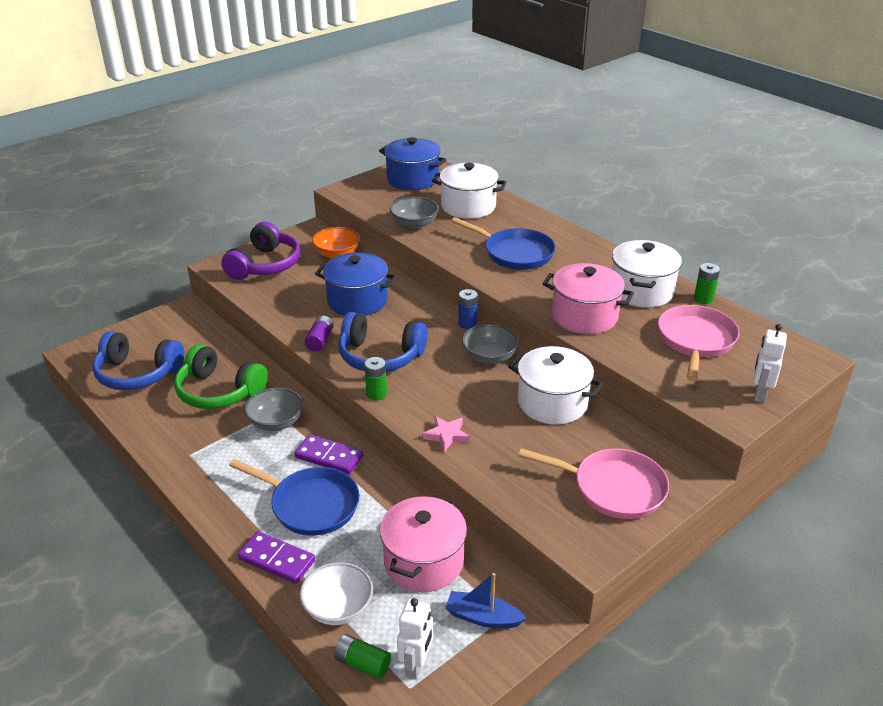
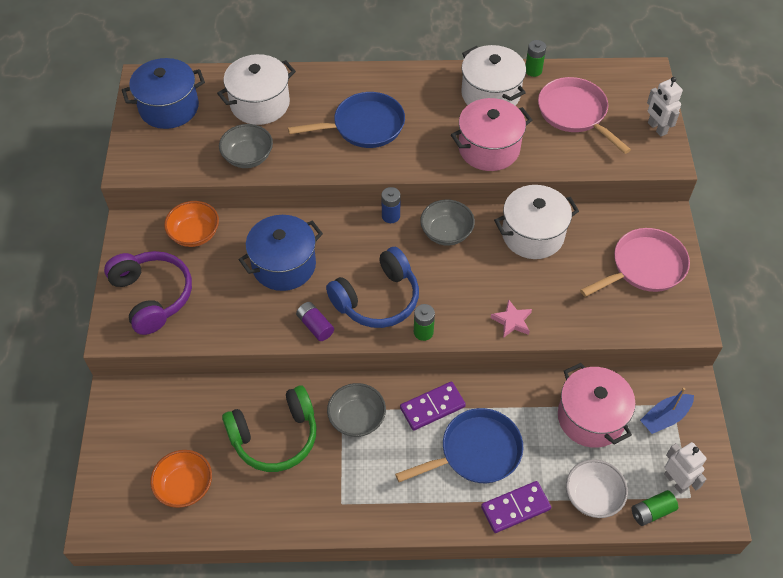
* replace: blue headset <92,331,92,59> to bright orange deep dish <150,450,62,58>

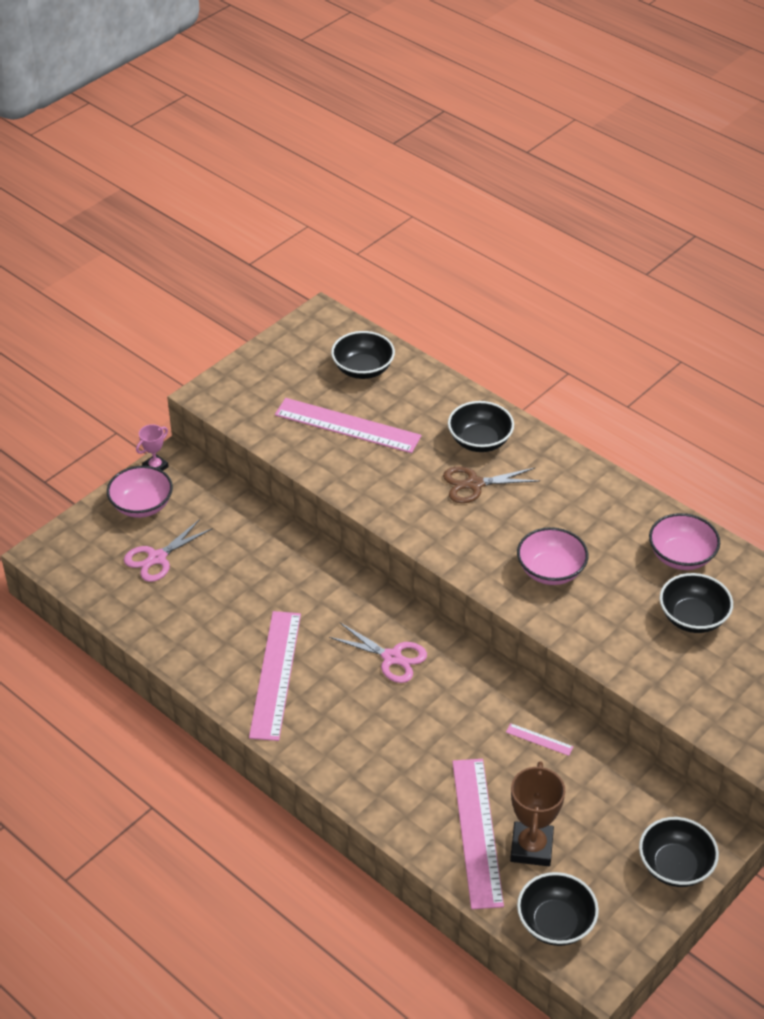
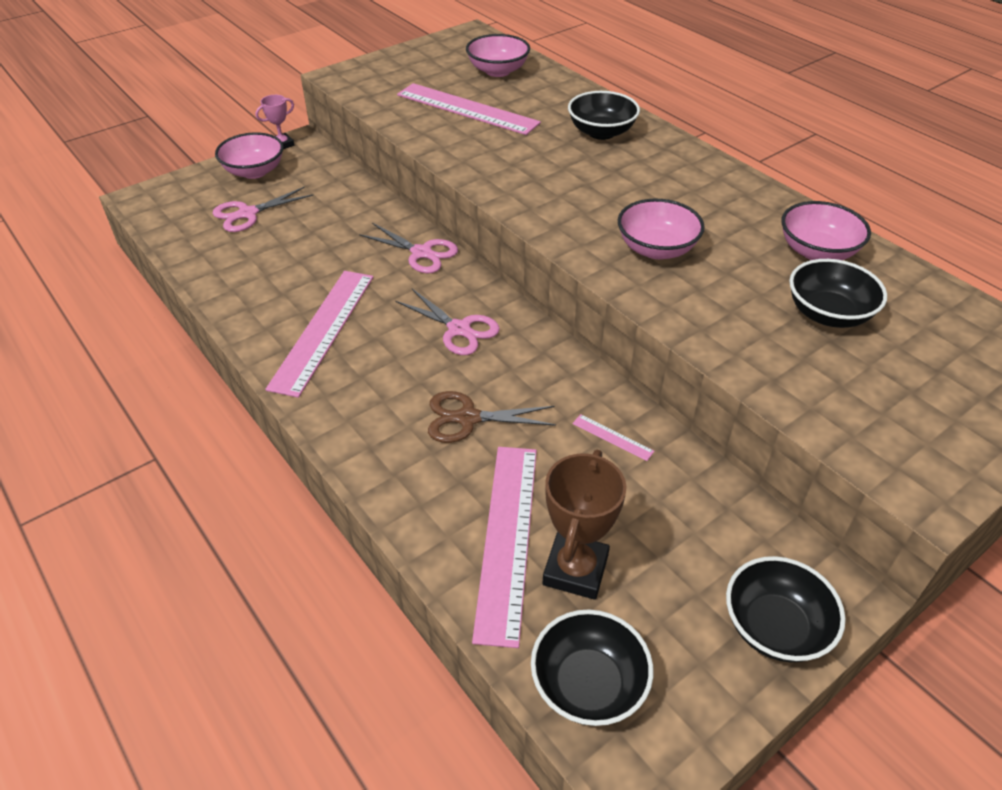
* recolor: jet-black deep dish <331,331,64,48> to rosy deep dish <466,34,64,43>
* move: russet scissors <443,466,97,37> to <428,391,128,52>
* insert: rosy scissors <359,223,99,51>

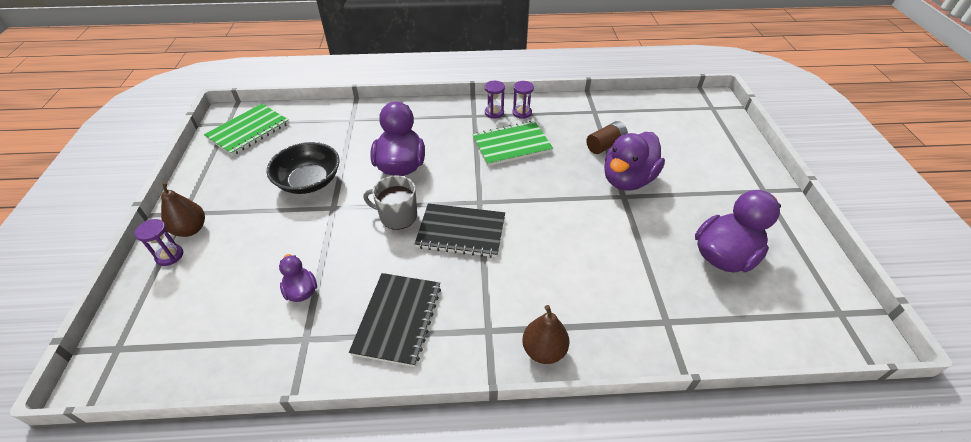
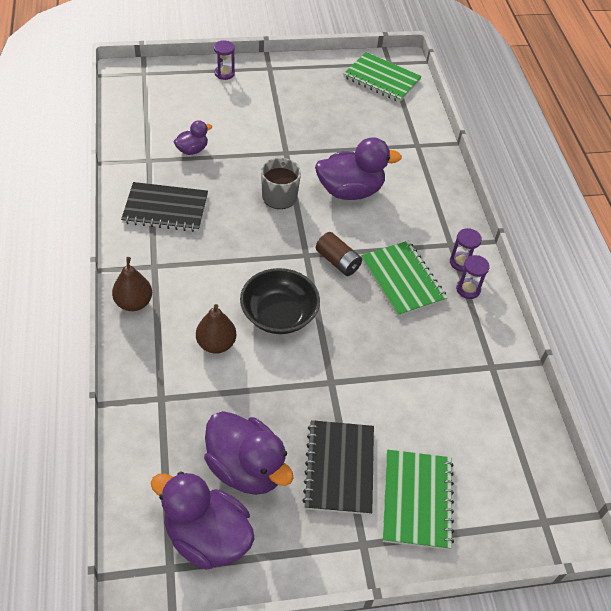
* move: russet battery <586,121,42,33> to <316,232,46,44>
* move: purple toy duck <604,132,61,59> to <151,471,104,99>
* move: jet-black deep dish <266,142,74,52> to <240,268,80,66>
* move: russet pear <161,181,44,56> to <196,304,40,50>
* move: jet-black exercise book <415,203,90,55> to <302,420,72,95>
* insert: leaf-green exercise book <383,450,71,100>

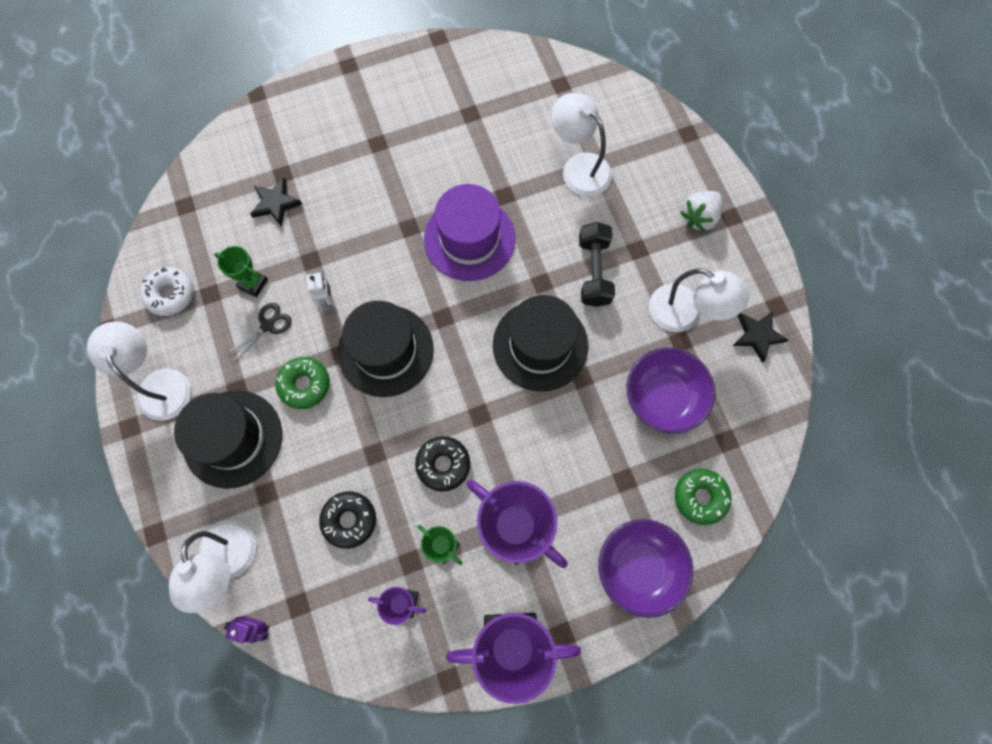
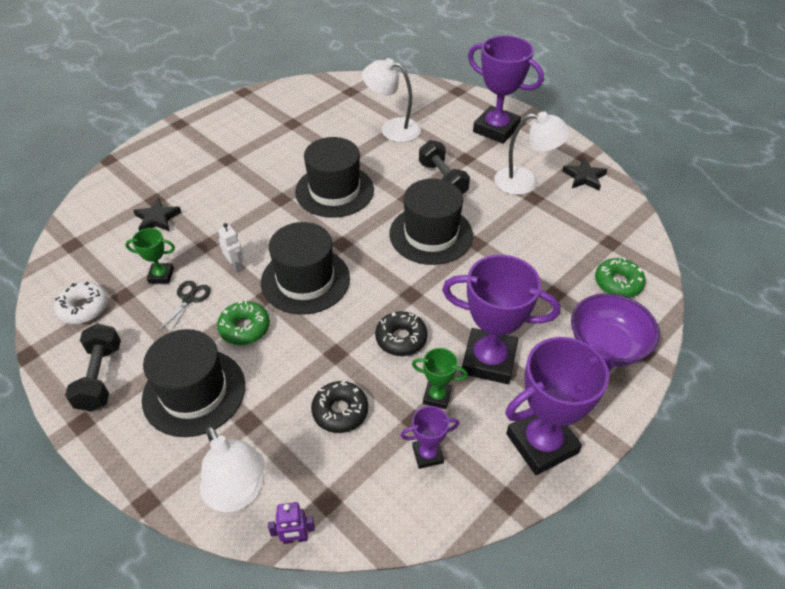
* recolor: purple top hat <424,184,92,97> to jet-black top hat <295,137,79,81>
* replace: pure white strawberry <680,191,42,41> to purple prize cup <468,35,76,109>
* replace: pure white reading lamp <87,322,104,99> to jet-black free weight <65,323,56,89>
* delete: purple deep dish <626,348,89,86>

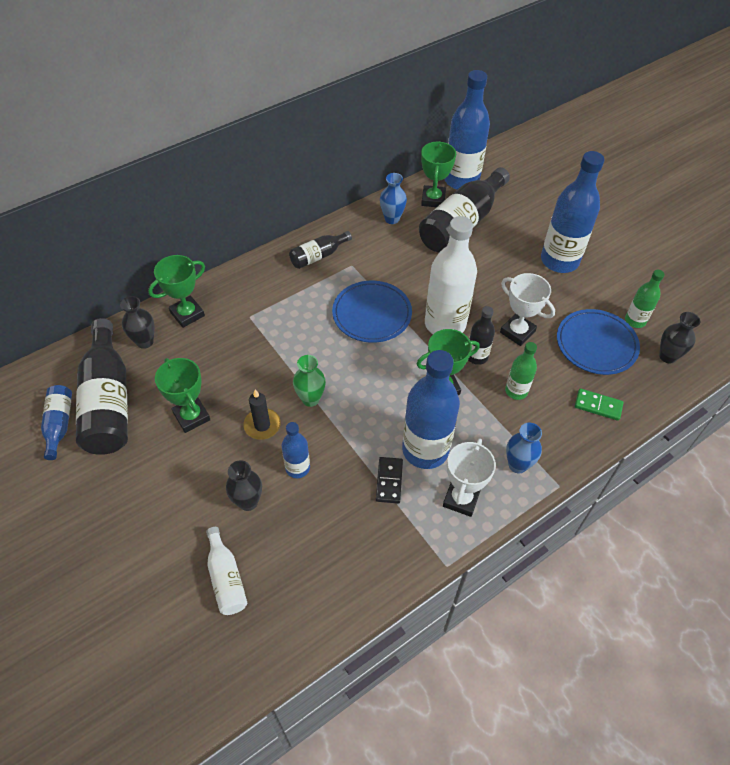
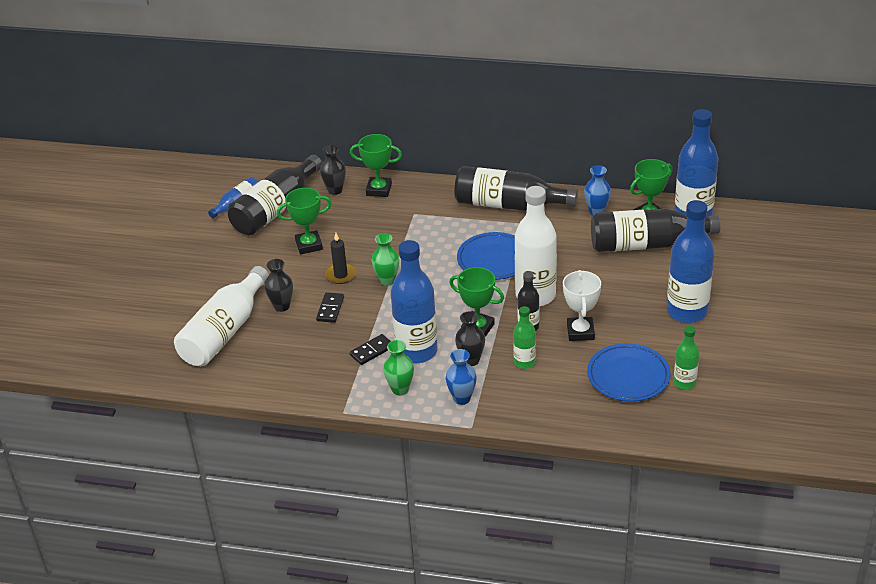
* resize: jet-black bottle <289,231,63,38> = <454,166,124,45> x1.94
* move: jet-black tall vase <659,312,41,52> to <455,311,30,55>
* rotate: leaf-green prize cup <155,358,55,75> = <277,188,55,66> 60 degrees clockwise
* delete: leaf-green domino tile <575,388,49,33>
* replace: blue bottle <282,422,28,56> to jet-black domino tile <316,292,28,31>
* replace: pure white prize cup <443,438,53,79> to leaf-green tall vase <383,340,31,56>
* resize: pure white bottle <206,527,41,88> = <174,266,95,100> x1.94

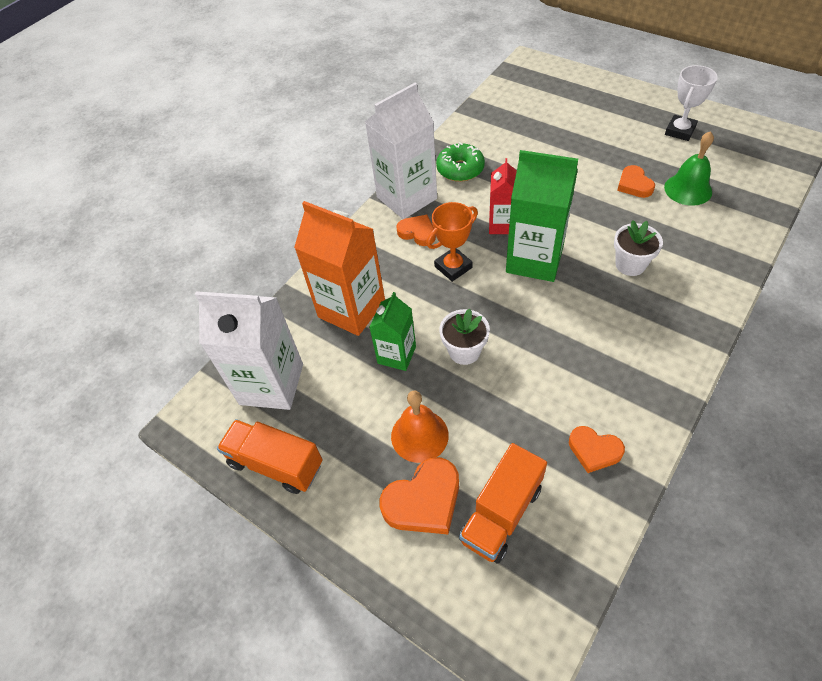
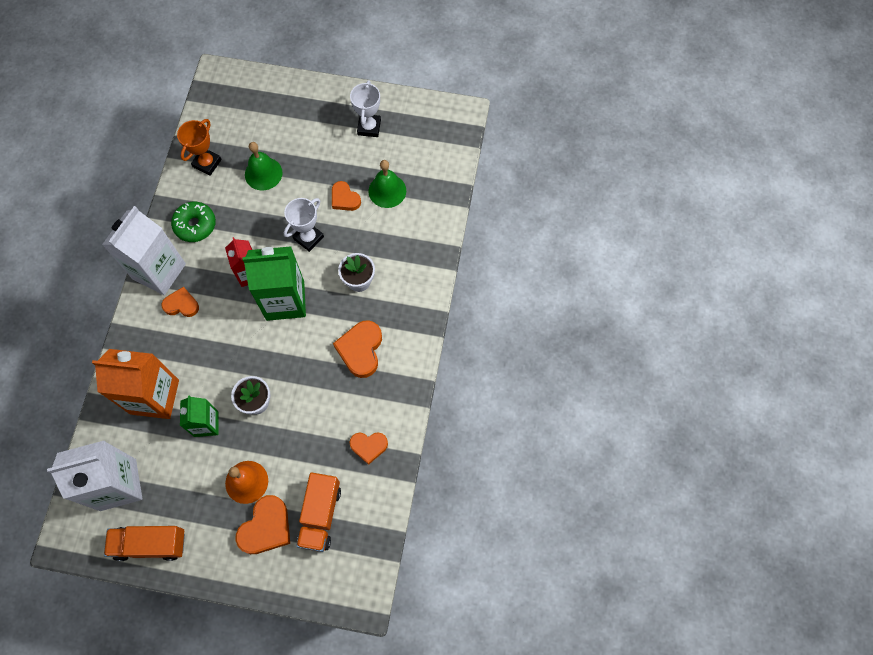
* move: bright orange prize cup <426,202,52,80> to <177,119,45,57>
* insert: leaf-green school bell <245,142,38,48>
* insert: pure white prize cup <284,198,40,54>
* insert: bright orange love heart <333,320,49,58>

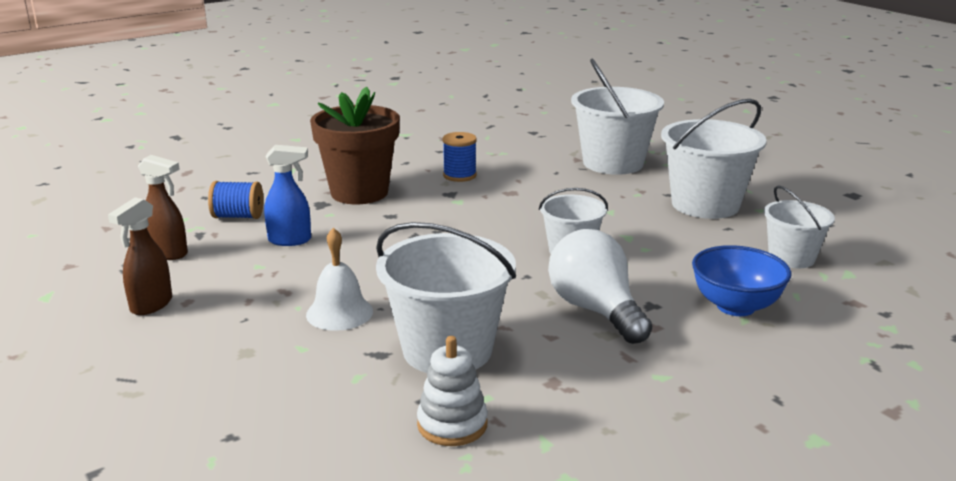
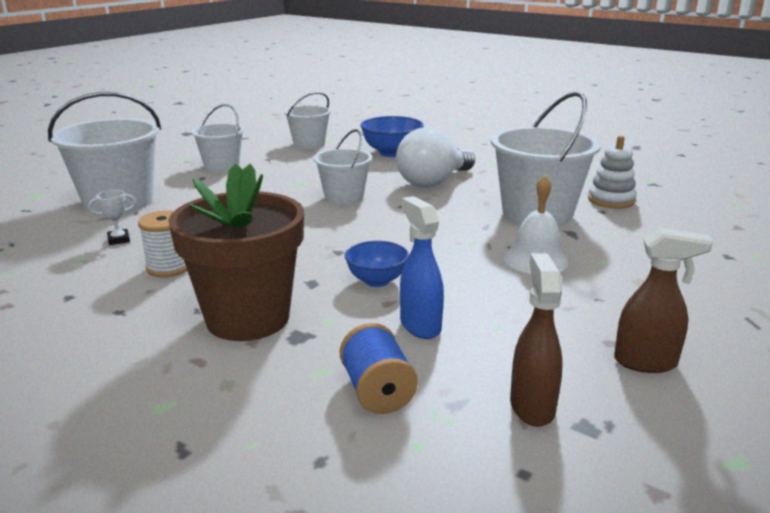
* resize: pure white sand bucket <661,99,106,120> = <191,104,54,68> x0.59
* recolor: blue reel of thread <443,132,34,50> to pure white reel of thread <138,210,49,67>
* insert: pure white prize cup <88,190,48,55>
* insert: blue deep dish <345,241,64,46>

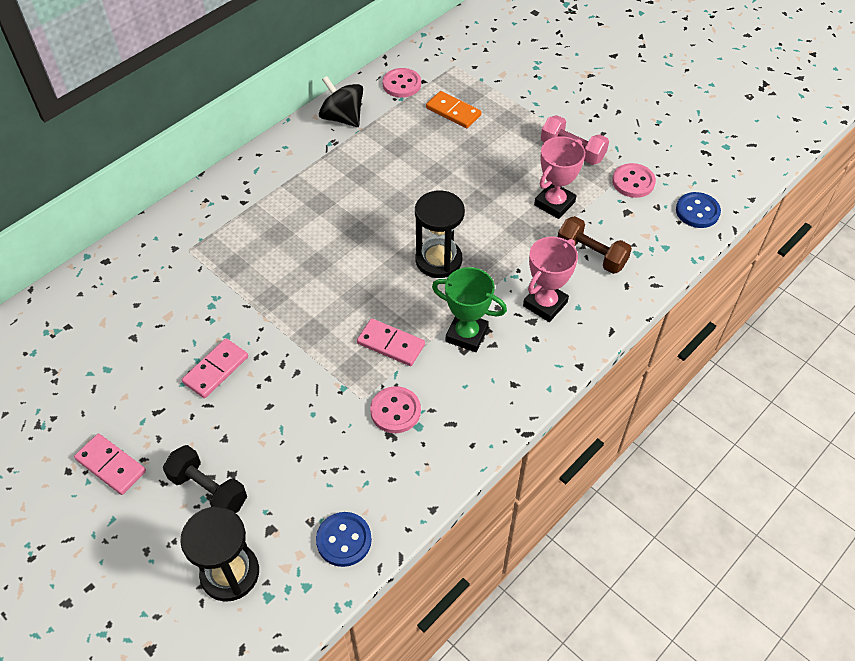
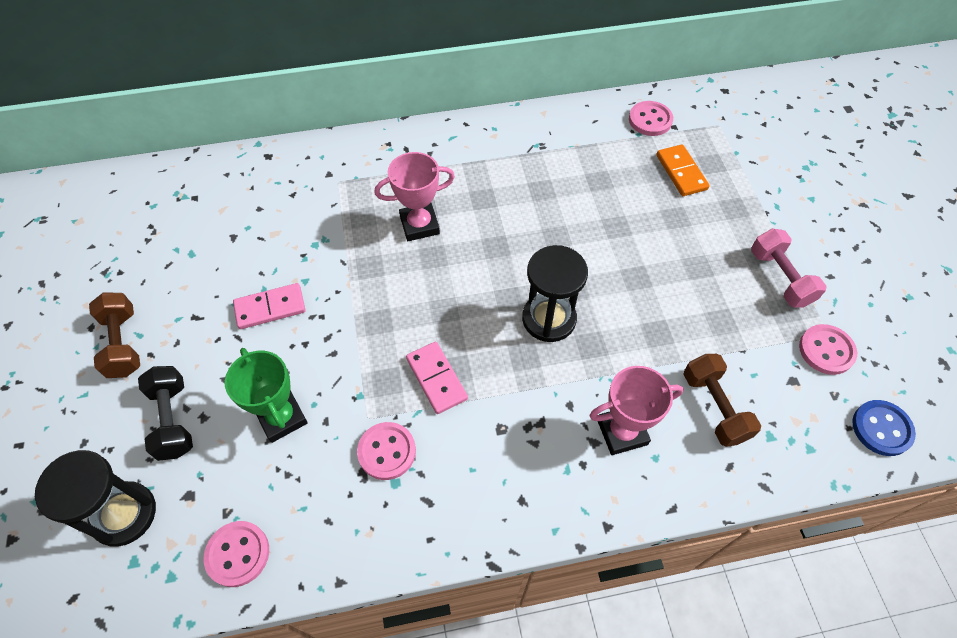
* delete: jet-black spinning top <319,76,44,51>
* move: rosy prize cup <534,136,51,83> to <375,152,80,89>
* move: leaf-green prize cup <432,267,75,85> to <225,348,83,95>
* replace: rosy domino tile <74,434,72,61> to russet free weight <89,292,51,86>
* recolor: blue sewing button <316,512,56,55> to rosy sewing button <204,521,65,66>

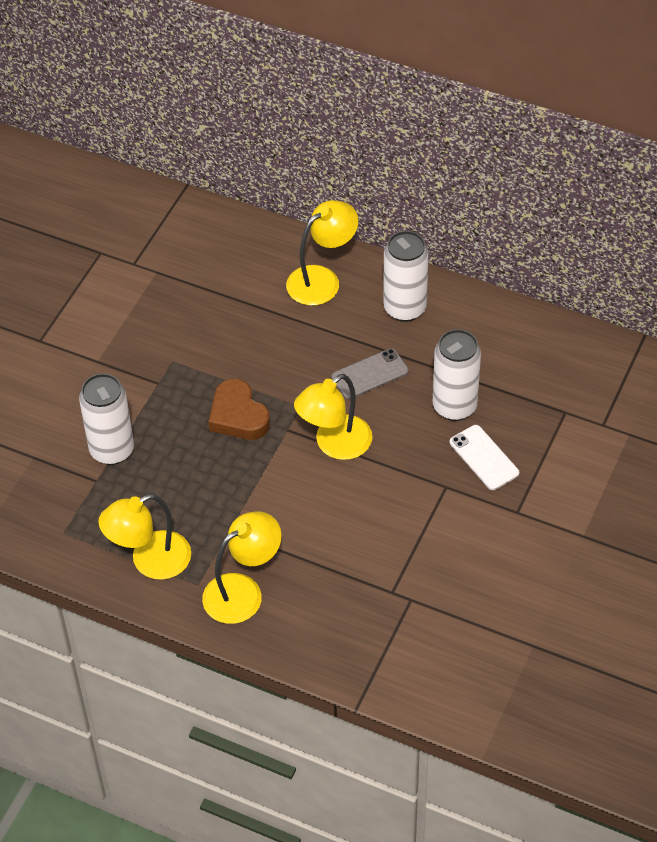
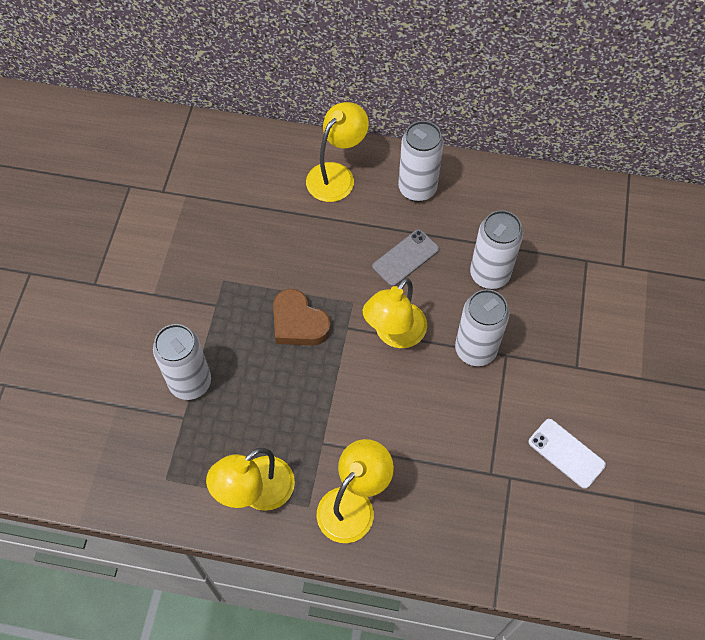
* move: pure white smartphone <450,425,69,65> to <528,419,78,70>
* insert: pure white tin <455,289,54,77>

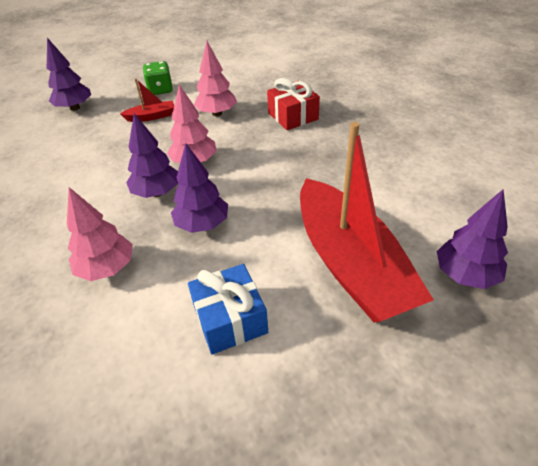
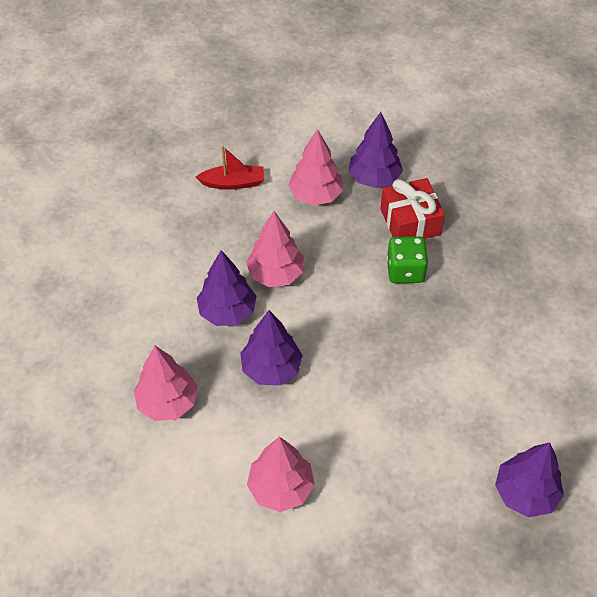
* move: purple fir tree <47,38,44,73> to <348,112,55,76>
* move: leaf-green game die <143,61,30,34> to <387,236,41,47>
* delete: red toy boat <300,122,134,200>
* replace: blue gift <188,264,80,90> to rosy fir tree <247,437,68,75>

